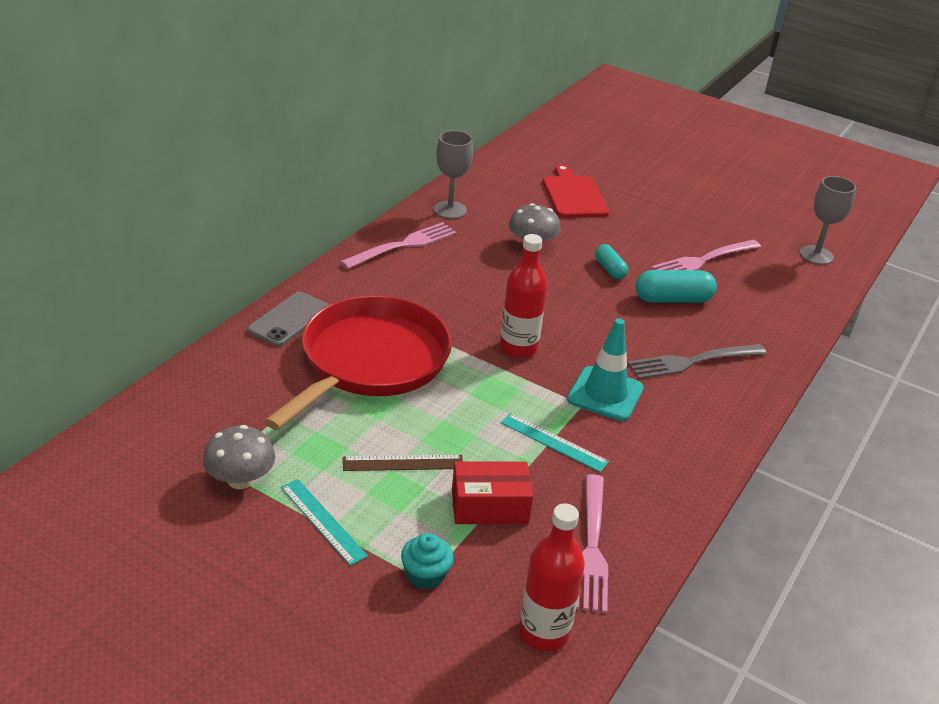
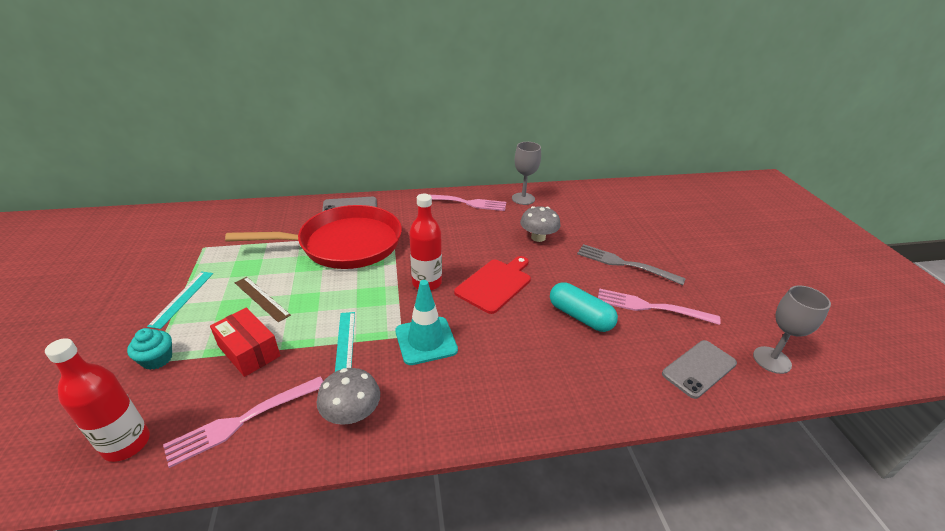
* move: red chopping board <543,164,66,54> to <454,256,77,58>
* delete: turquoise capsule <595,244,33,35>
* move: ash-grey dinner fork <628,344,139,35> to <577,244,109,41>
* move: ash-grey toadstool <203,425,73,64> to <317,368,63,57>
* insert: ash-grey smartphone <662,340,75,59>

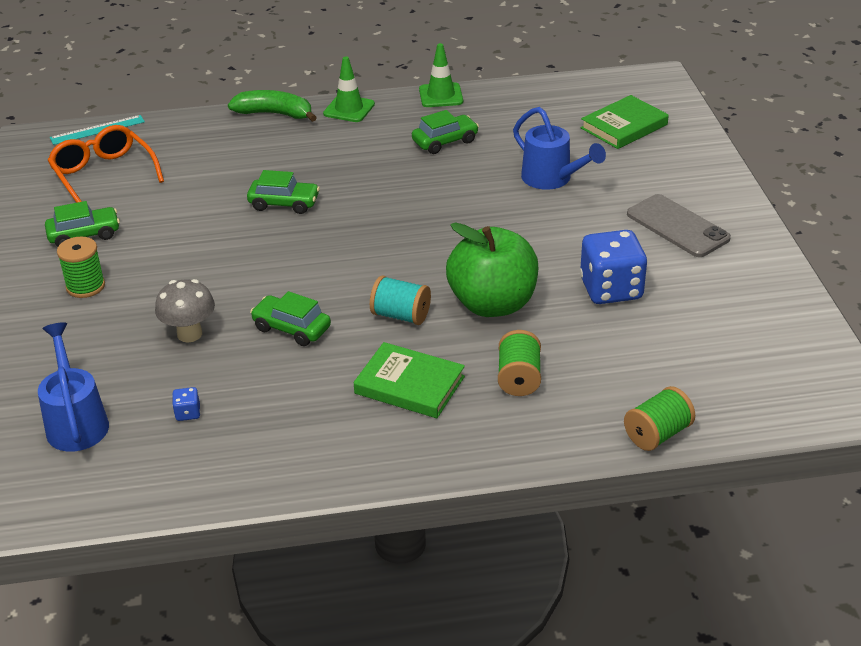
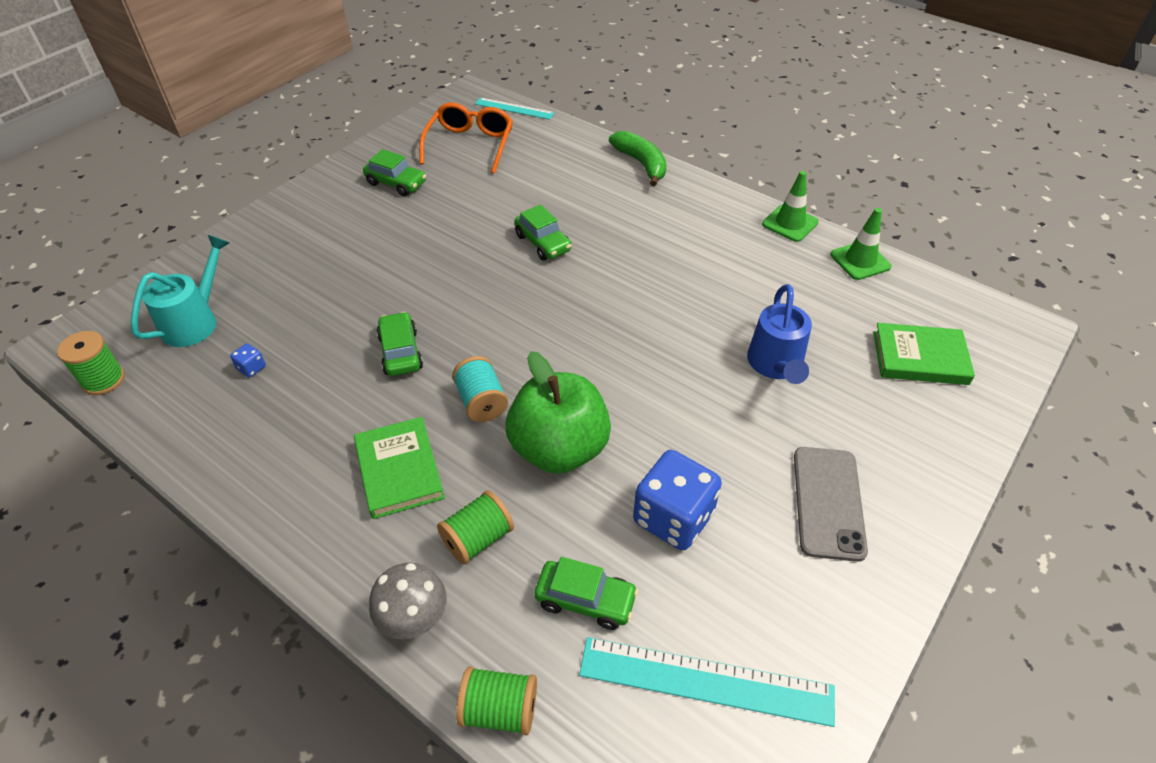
* move: leaf-green road cone <323,56,52,66> to <831,208,61,72>
* move: leaf-green car <412,110,67,44> to <535,557,103,73>
* move: leaf-green reel of thread <57,237,48,61> to <57,331,68,64>
* move: ash-grey toadstool <155,279,60,64> to <369,563,78,76>
* recolor: blue watering pot <38,322,71,130> to turquoise watering pot <131,235,99,112>
* insert: turquoise measuring stick <579,637,256,90>

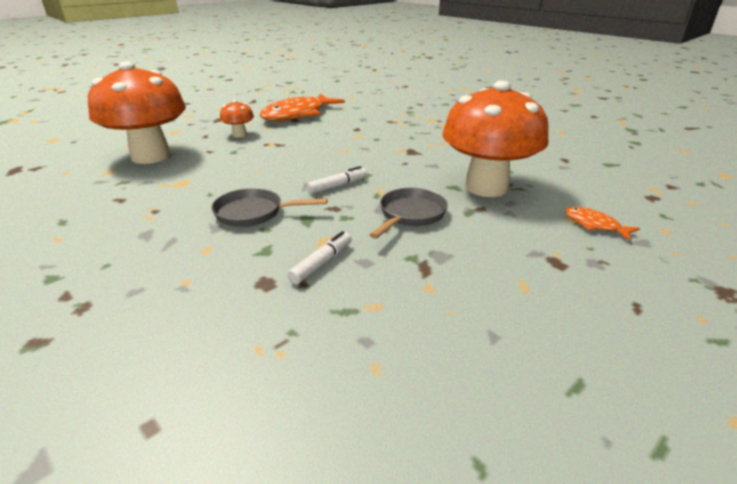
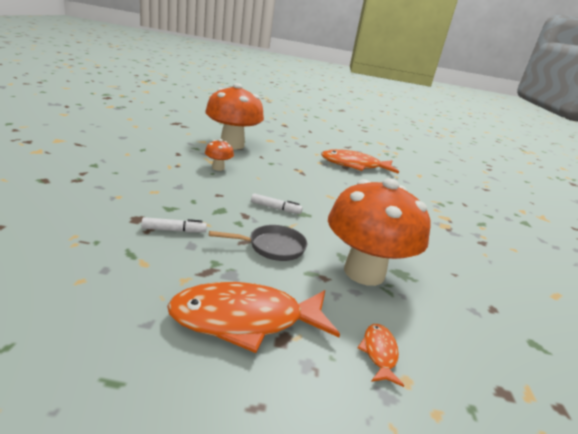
* move: bright orange toadstool <220,100,34,38> to <205,139,29,32>
* delete: ash-grey skillet <211,188,116,39>
* insert: bright orange fish <167,282,173,71>

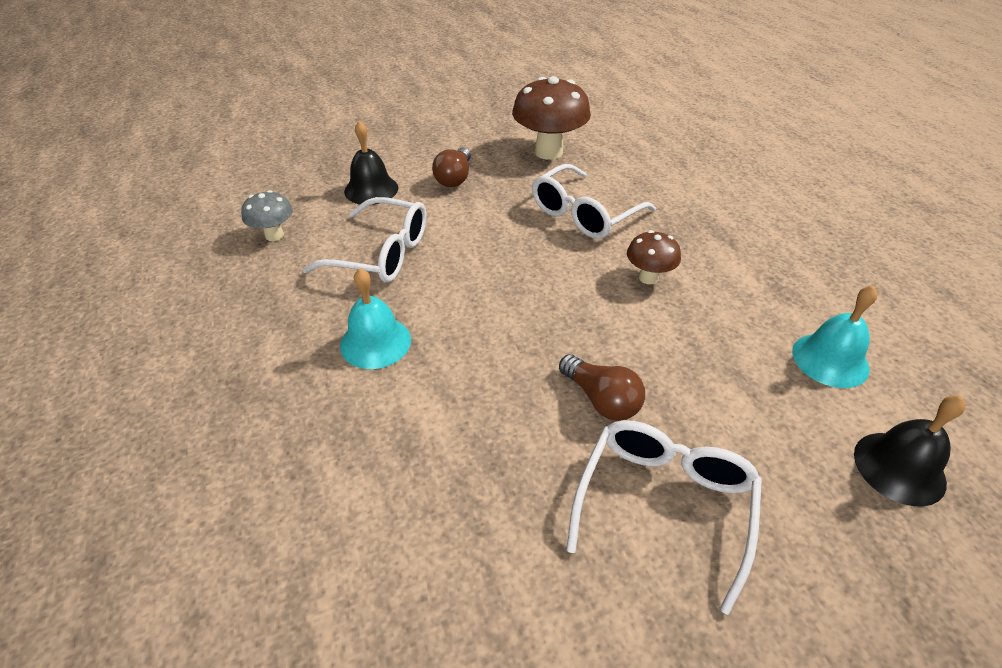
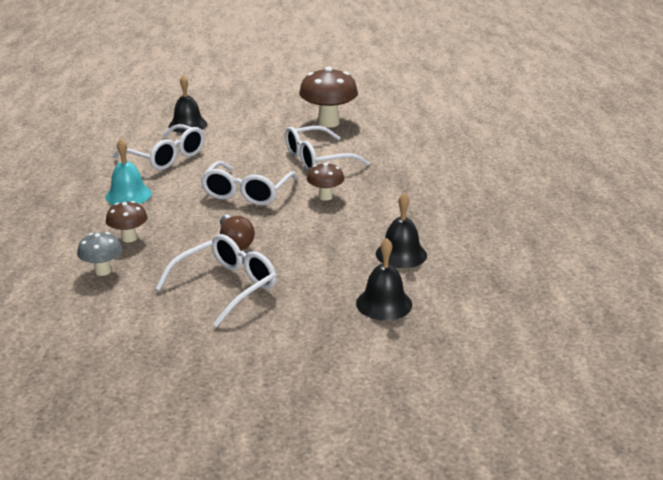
* delete: russet lightbulb <432,147,39,40>
* move: ash-grey toadstool <241,190,52,51> to <77,232,45,44>
* recolor: turquoise school bell <792,285,86,103> to jet-black school bell <376,193,51,75>
* insert: pure white eyeglasses <200,161,97,44>
* insert: russet toadstool <106,201,42,41>

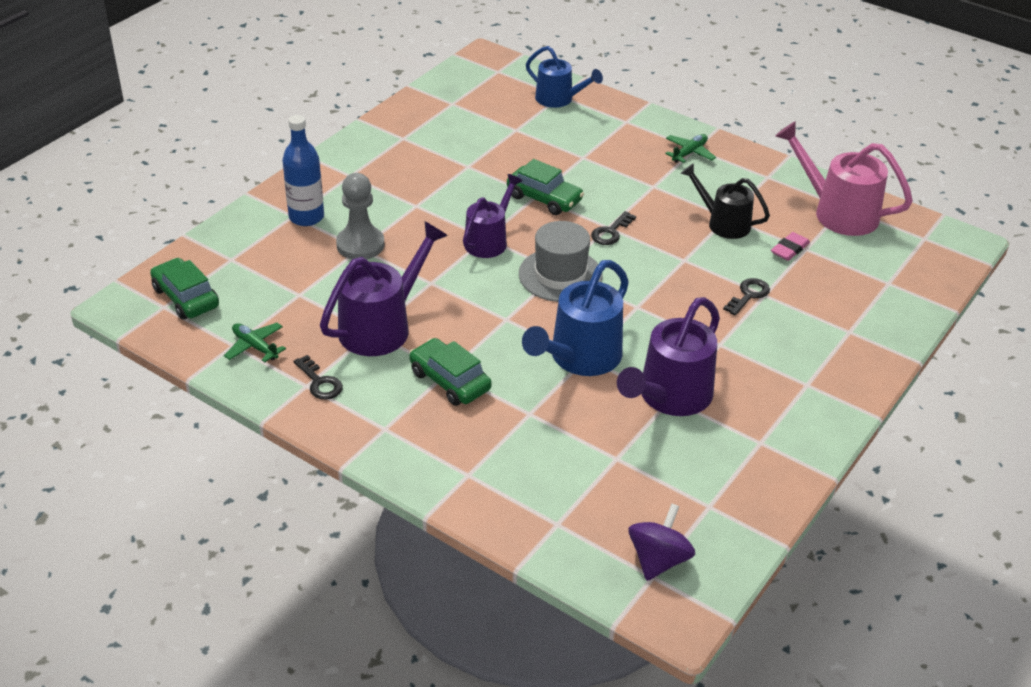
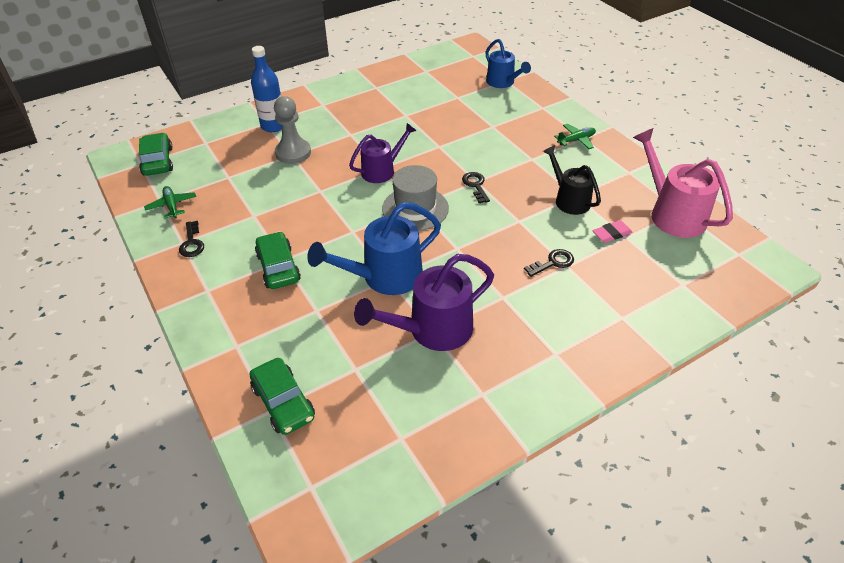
* move: leaf-green car <507,159,77,56> to <250,358,65,77>
* rotate: jet-black key <591,211,45,34> = <462,172,28,31> 105 degrees clockwise
* delete: purple watering pot <320,222,128,134>
* delete: purple spinning top <629,504,66,77>

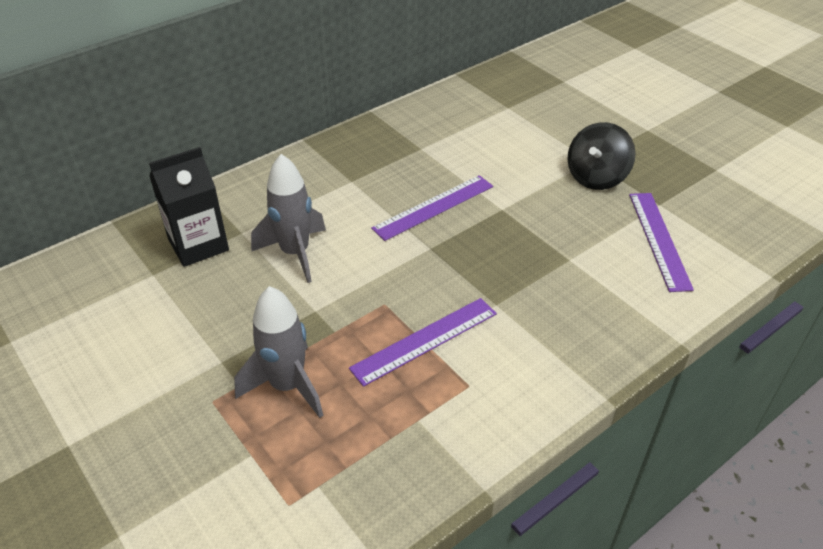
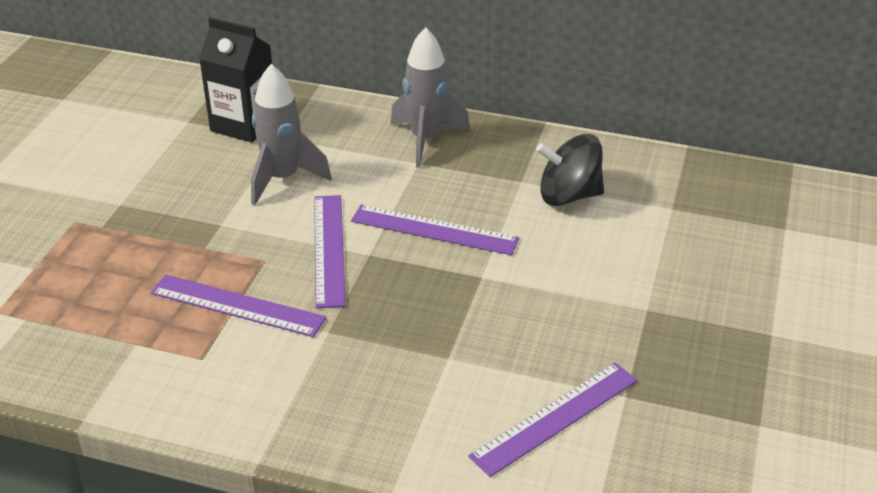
* move: jet-black spinning top <567,122,69,68> to <536,134,68,72>
* move: ash-grey toy rocket <234,286,89,132> to <391,27,80,141>
* insert: purple measuring stick <314,195,32,113>

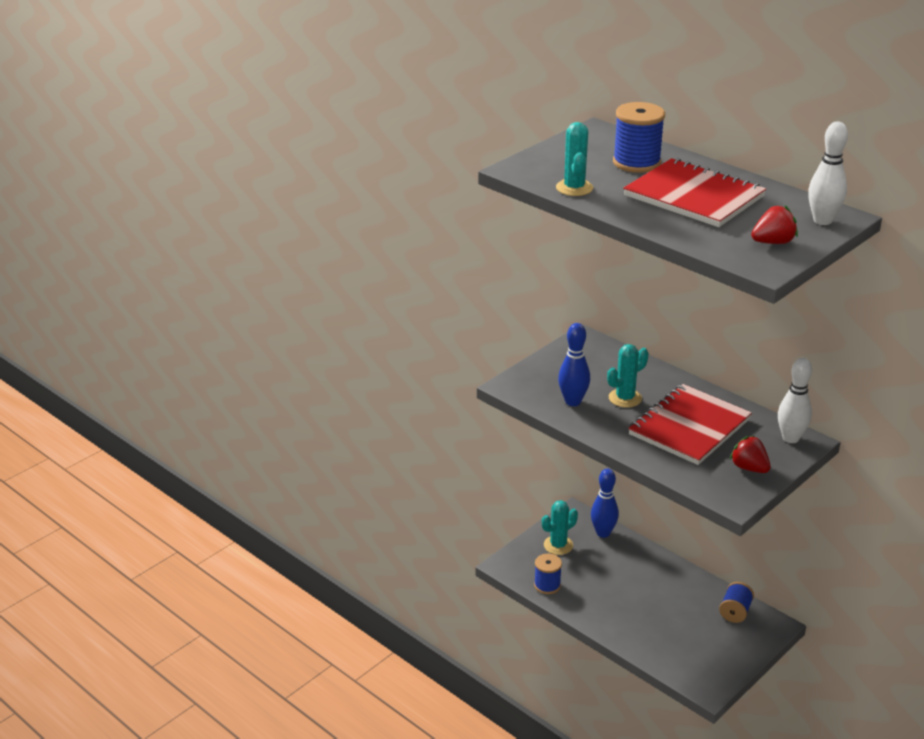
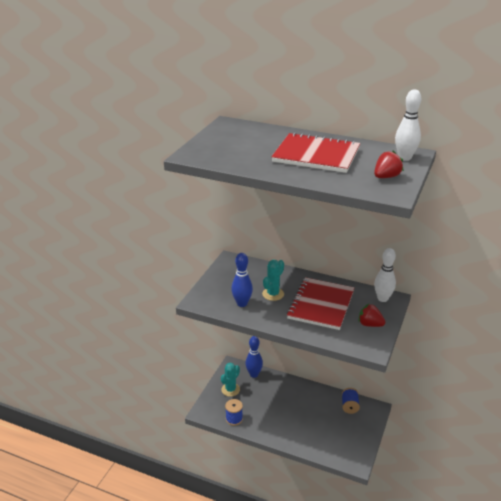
* delete: blue reel of thread <613,102,52,71>
* delete: turquoise saguaro cactus <556,122,37,74>

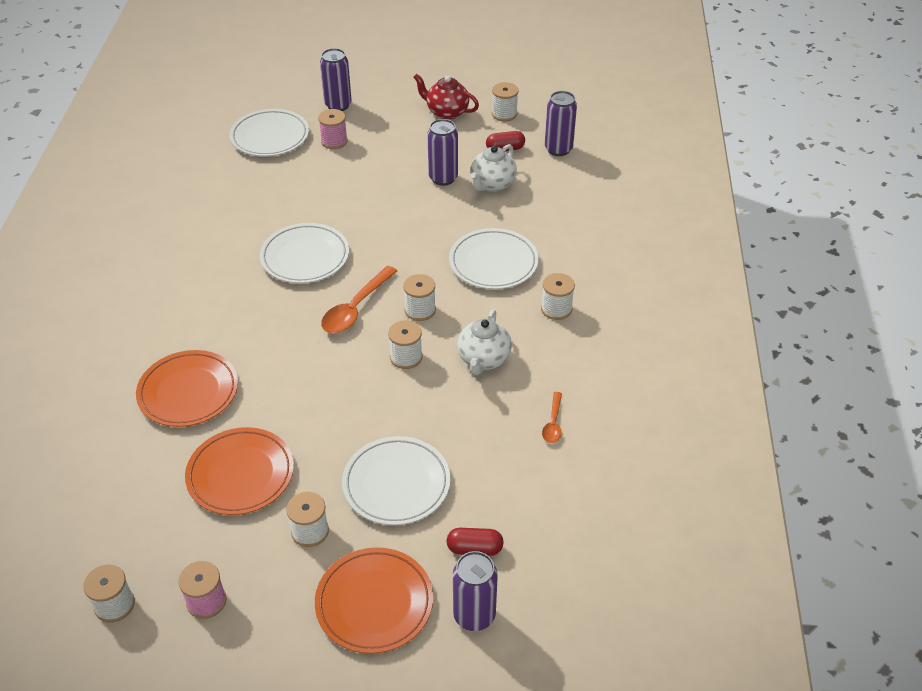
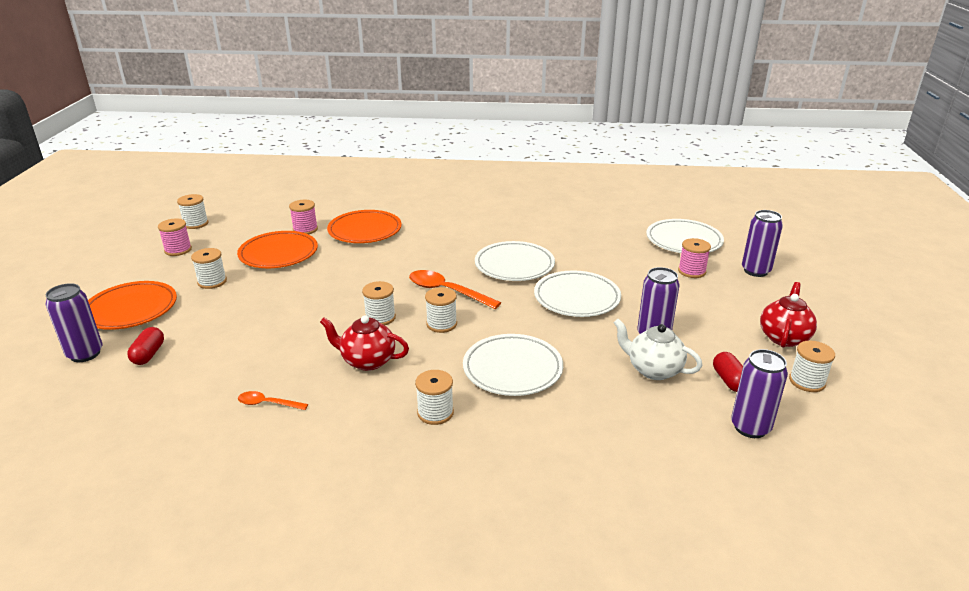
* recolor: pure white teapot <457,309,55,66> to red teapot <320,315,89,56>
* move: pure white plate <342,436,109,89> to <534,270,87,47>
* insert: rosy reel of thread <289,200,29,34>

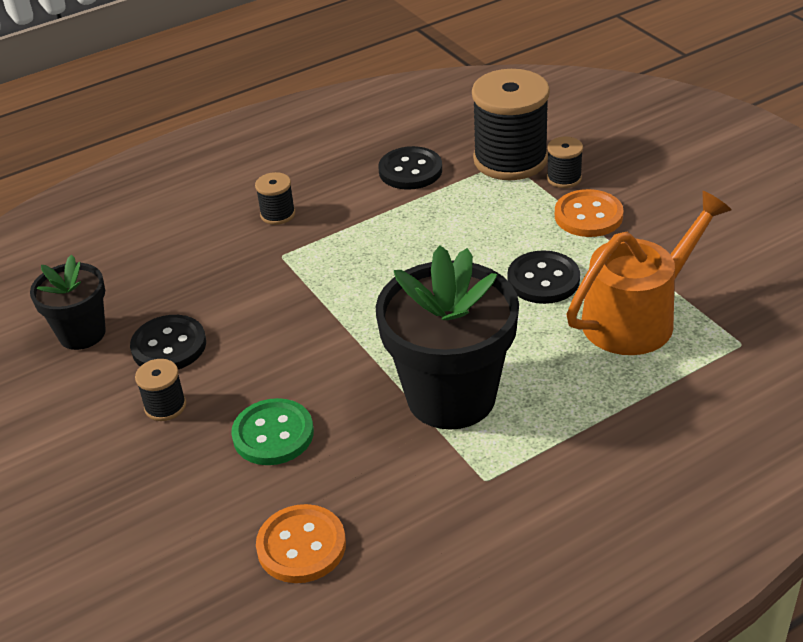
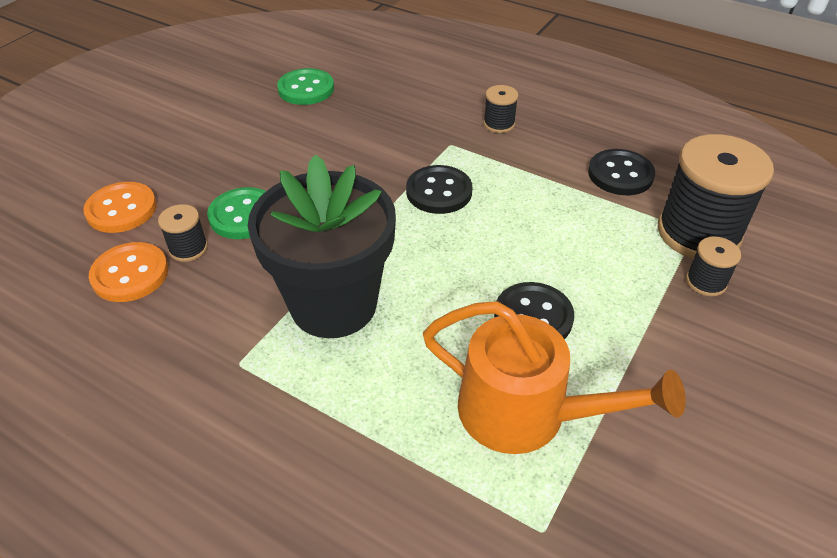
* move: bright orange sewing button <555,189,69,48> to <83,182,74,51>
* replace: jet-black potted plant <30,255,76,95> to leaf-green sewing button <277,68,57,37>
* move: jet-black sewing button <130,315,76,54> to <406,165,66,49>
* move: jet-black reel of thread <135,359,51,62> to <158,204,50,58>

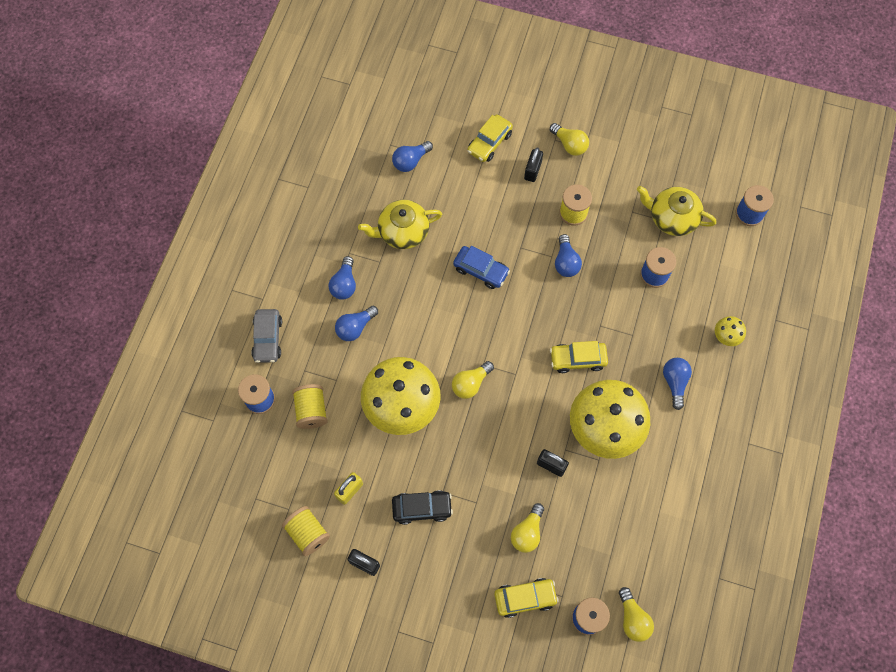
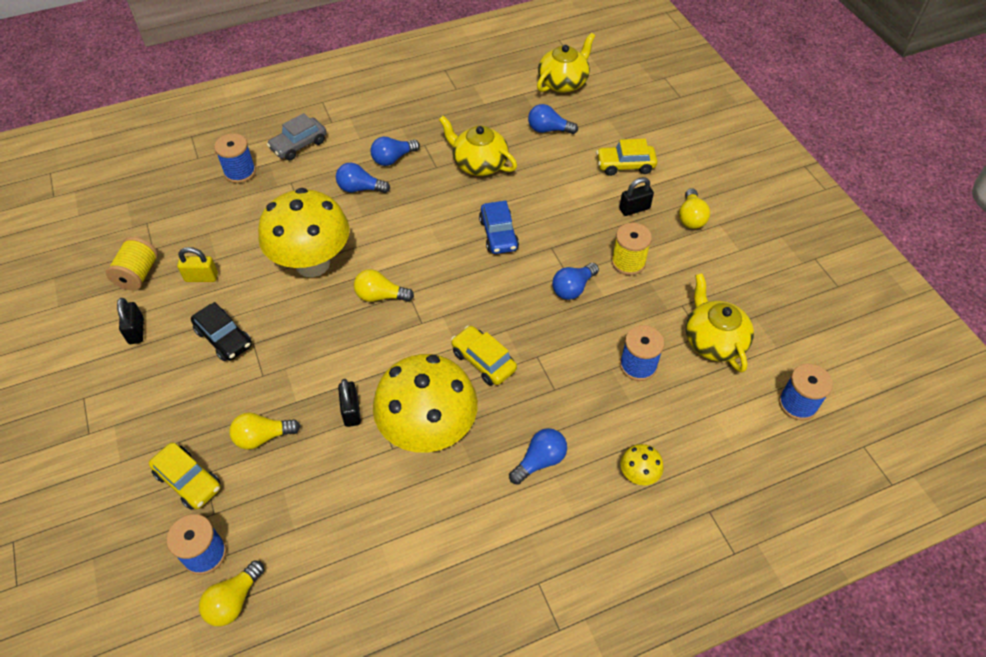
* delete: bright yellow reel of thread <292,384,36,45>
* insert: bright yellow teapot <537,33,58,60>

